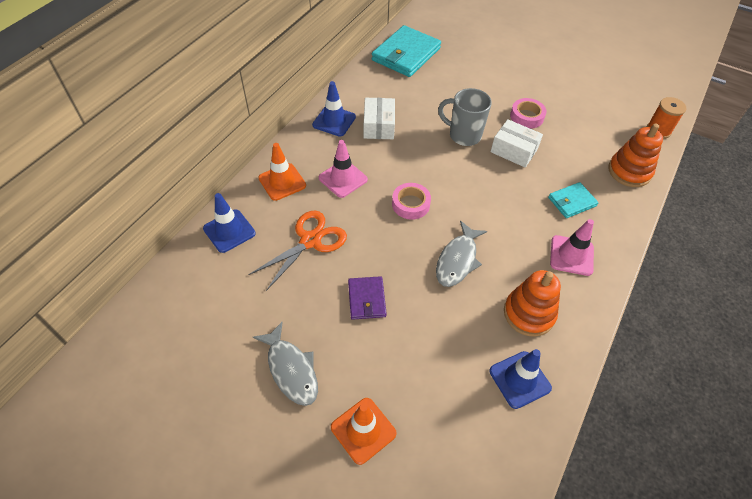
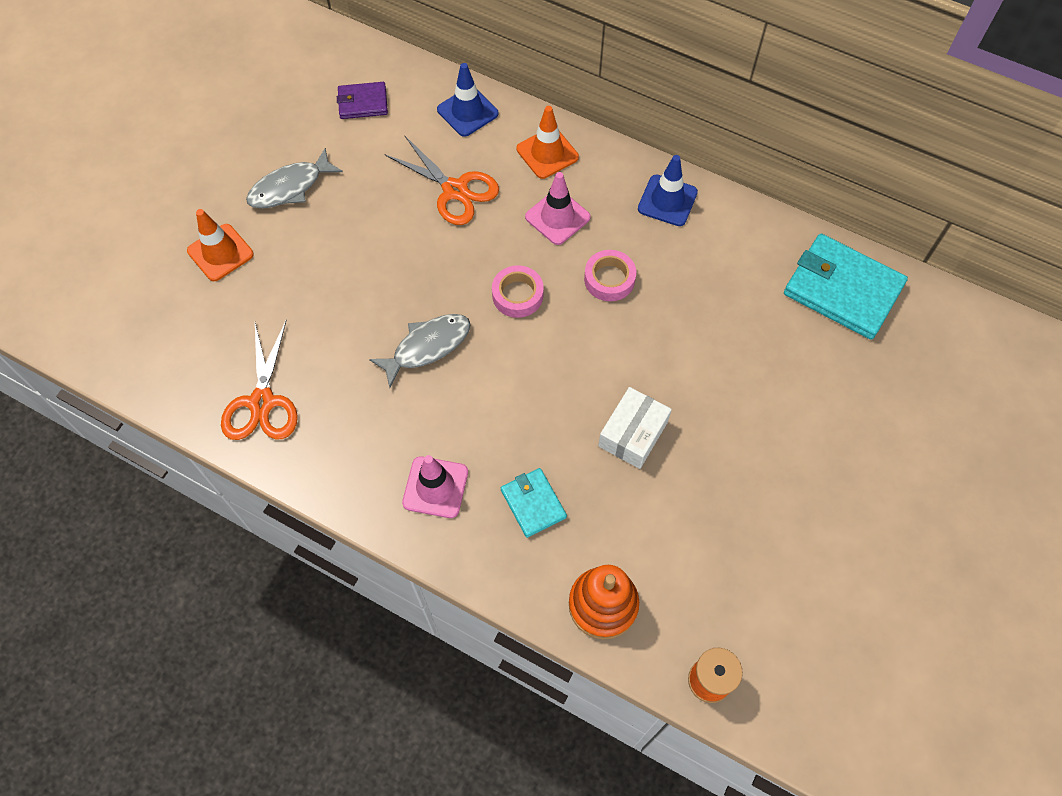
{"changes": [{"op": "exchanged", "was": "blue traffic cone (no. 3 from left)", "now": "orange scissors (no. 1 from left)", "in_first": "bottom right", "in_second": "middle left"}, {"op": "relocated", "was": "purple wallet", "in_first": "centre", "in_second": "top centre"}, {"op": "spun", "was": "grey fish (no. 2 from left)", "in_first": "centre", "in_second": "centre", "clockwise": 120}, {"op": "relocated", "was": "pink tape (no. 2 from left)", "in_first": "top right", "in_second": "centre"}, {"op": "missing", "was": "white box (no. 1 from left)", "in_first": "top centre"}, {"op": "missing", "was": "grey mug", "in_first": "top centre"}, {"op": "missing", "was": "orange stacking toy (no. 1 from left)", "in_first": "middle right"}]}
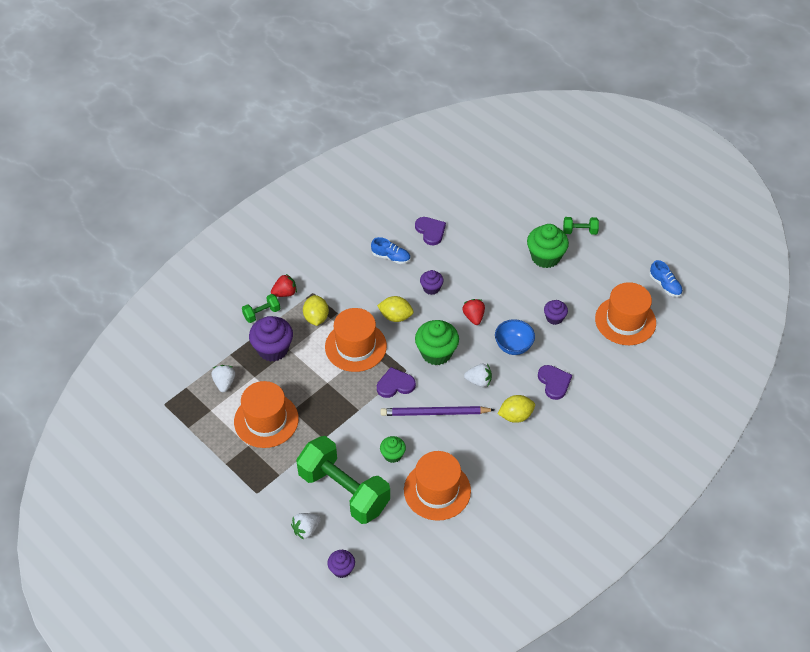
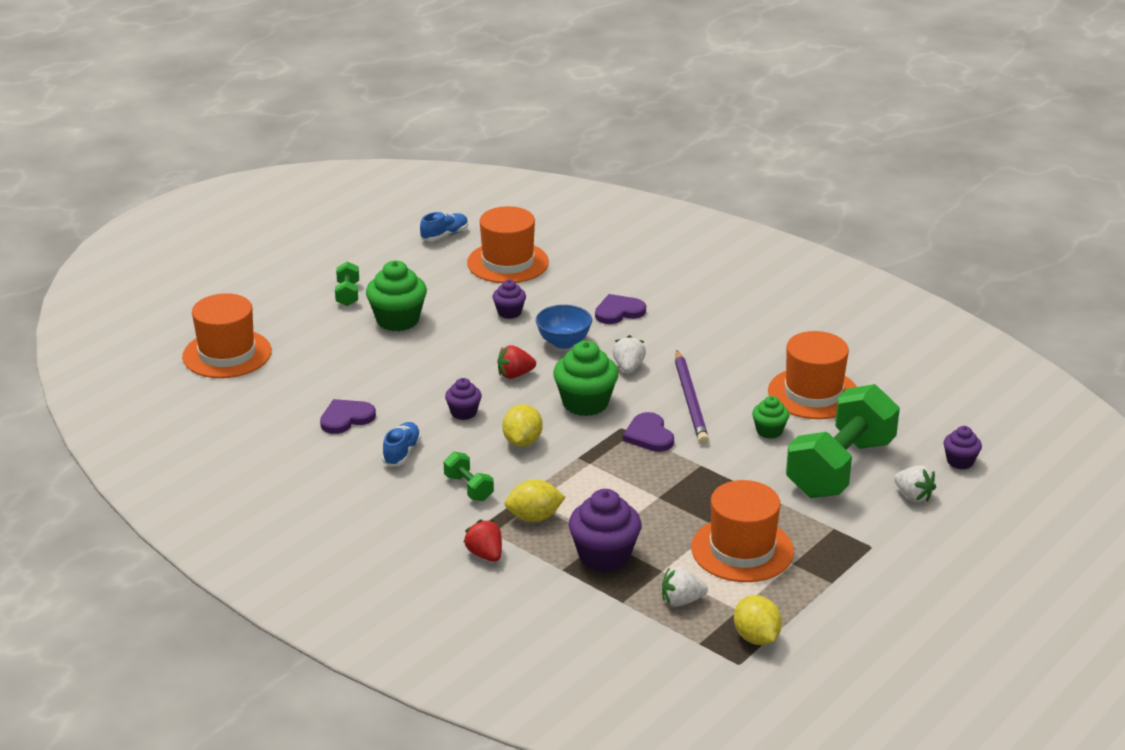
{"changes": [{"op": "relocated", "was": "orange hat (no. 2 from left in the first image)", "now": "orange hat (no. 1 from left)", "in_first": "centre", "in_second": "middle left"}, {"op": "relocated", "was": "green dumbbell (no. 1 from left in the first image)", "now": "green dumbbell (no. 2 from left)", "in_first": "middle left", "in_second": "centre"}, {"op": "relocated", "was": "yellow lemon (no. 3 from left)", "in_first": "centre", "in_second": "bottom right"}]}
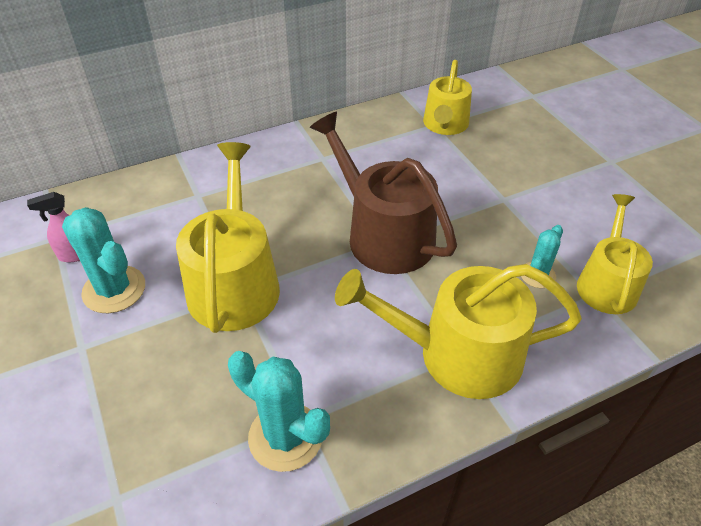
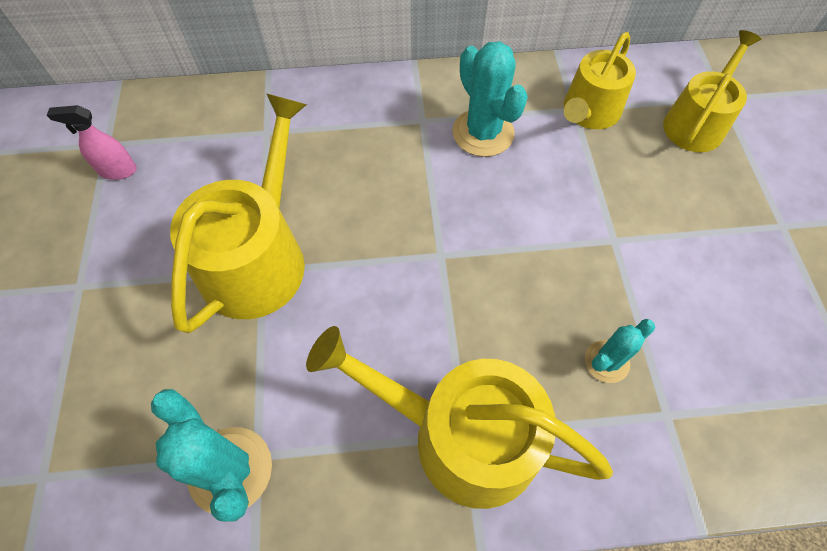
{"changes": [{"op": "relocated", "was": "turquoise cactus (no. 1 from left in the first image)", "now": "turquoise cactus (no. 2 from left)", "in_first": "middle left", "in_second": "top centre"}, {"op": "relocated", "was": "yellow watering can (no. 4 from left)", "in_first": "middle right", "in_second": "top right"}, {"op": "missing", "was": "brown watering can", "in_first": "centre"}]}
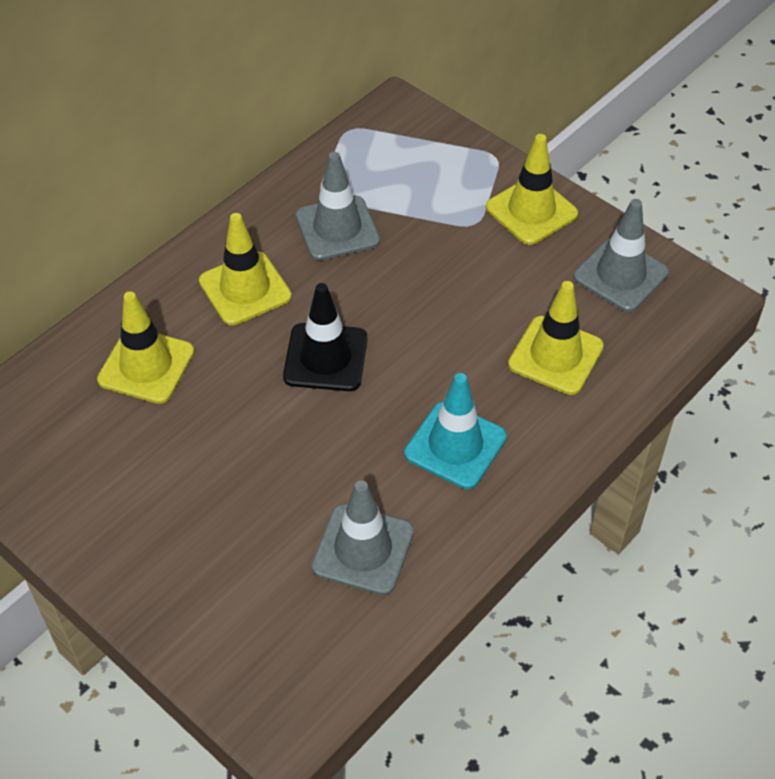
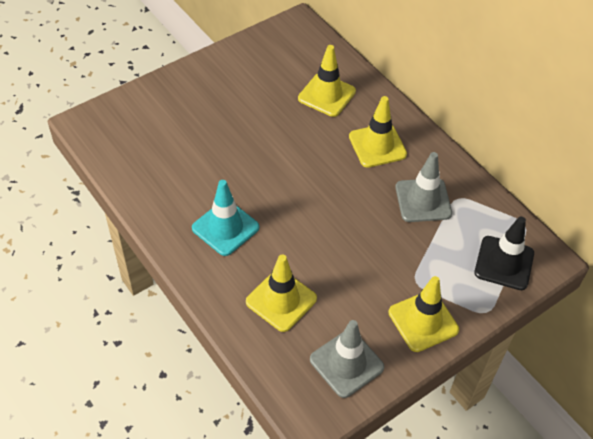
{"changes": [{"op": "relocated", "was": "black traffic cone", "in_first": "centre", "in_second": "middle right"}, {"op": "missing", "was": "grey traffic cone (no. 2 from left)", "in_first": "bottom centre"}]}
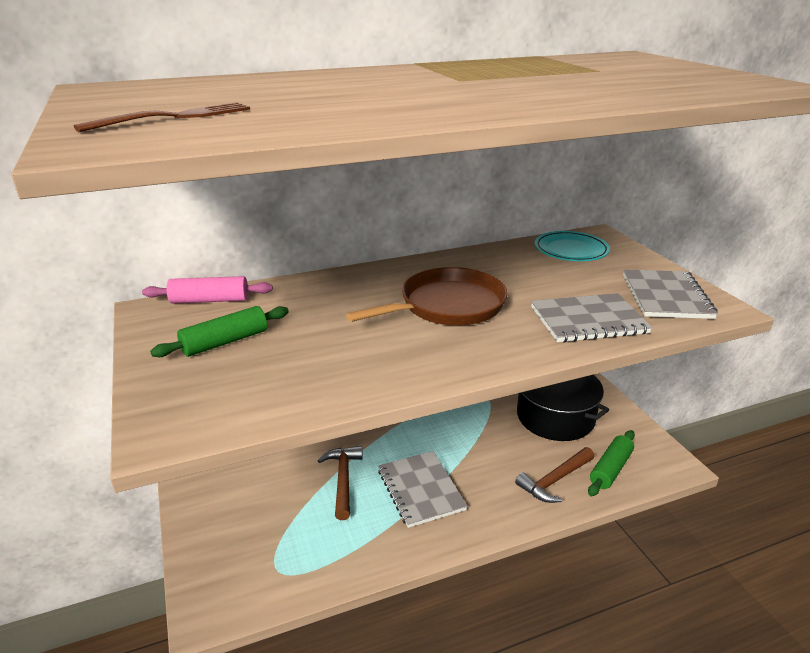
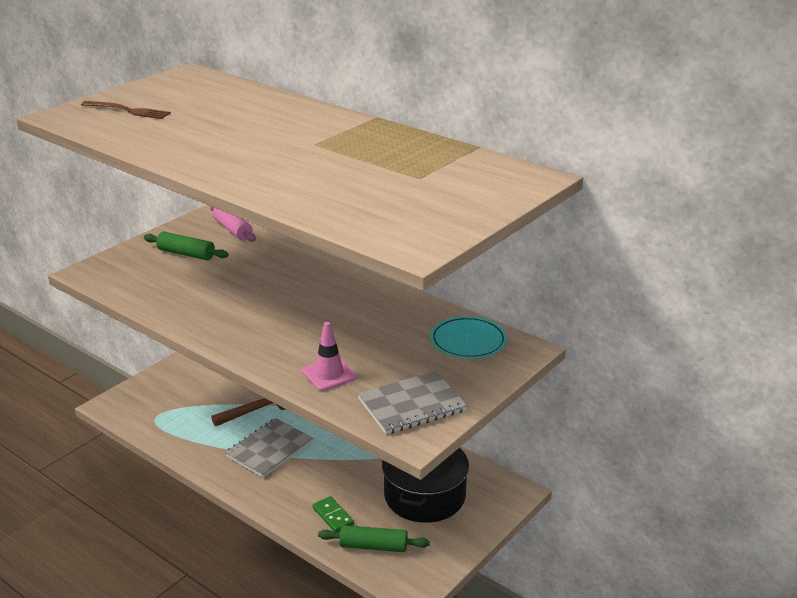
{"changes": [{"op": "exchanged", "was": "grey notebook (no. 2 from left)", "now": "pink traffic cone", "in_first": "middle right", "in_second": "centre"}, {"op": "exchanged", "was": "brown hammer (no. 2 from left)", "now": "green domino", "in_first": "bottom right", "in_second": "bottom centre"}, {"op": "missing", "was": "brown pan", "in_first": "centre"}]}
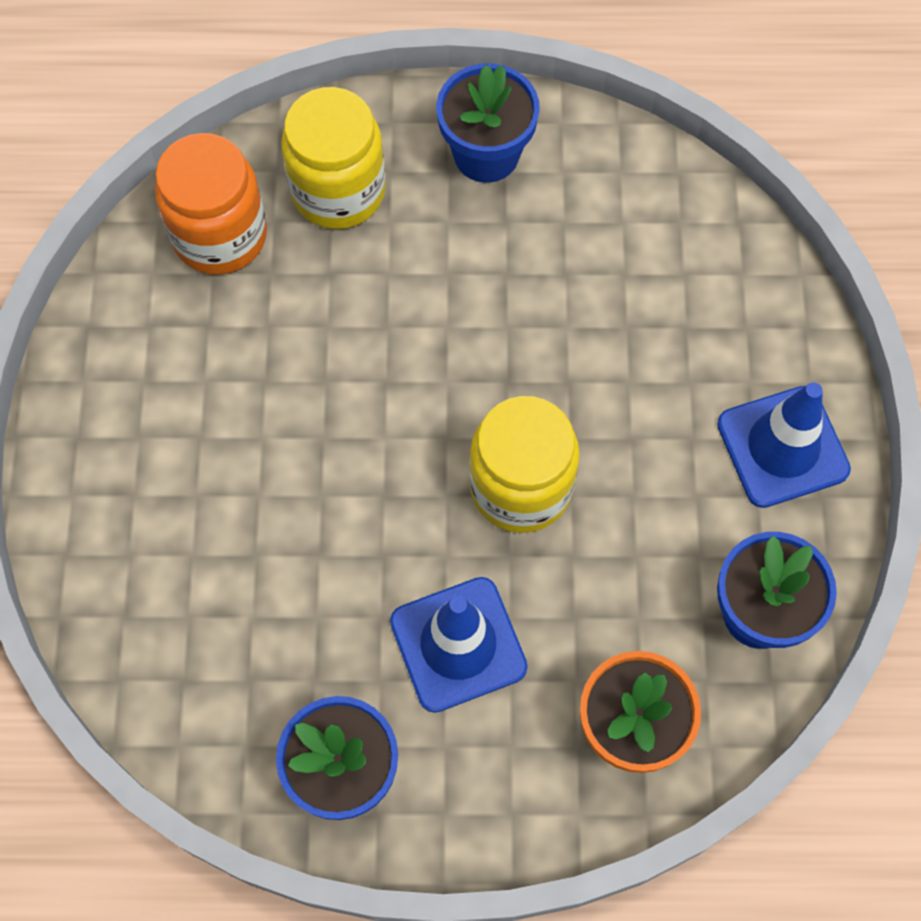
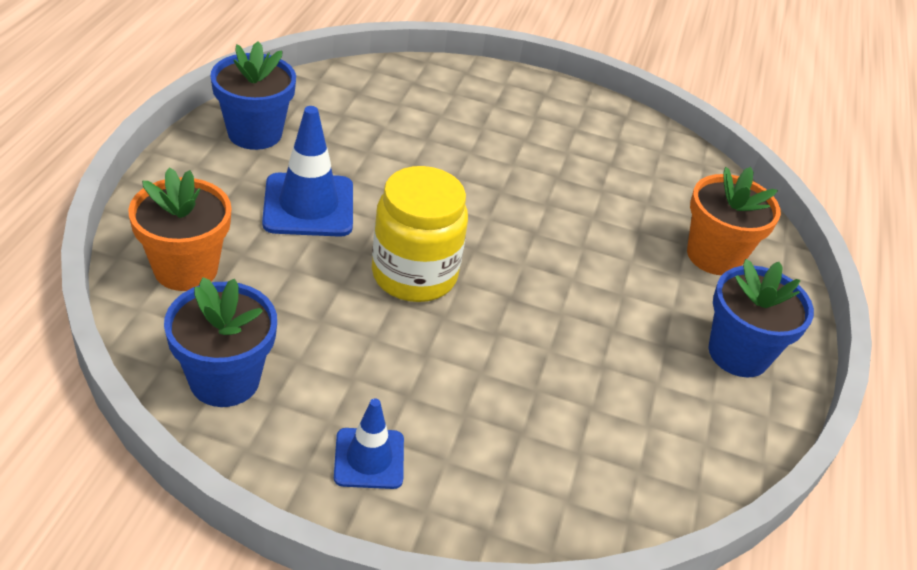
{"changes": [{"op": "size", "was": "blue traffic cone (no. 2 from left)", "in_first": "middle right", "in_second": "bottom centre", "ratio": 0.62}, {"op": "exchanged", "was": "yellow jar (no. 1 from left)", "now": "orange flower pot (no. 2 from left)", "in_first": "top centre", "in_second": "middle right"}, {"op": "missing", "was": "orange jar", "in_first": "top left"}]}
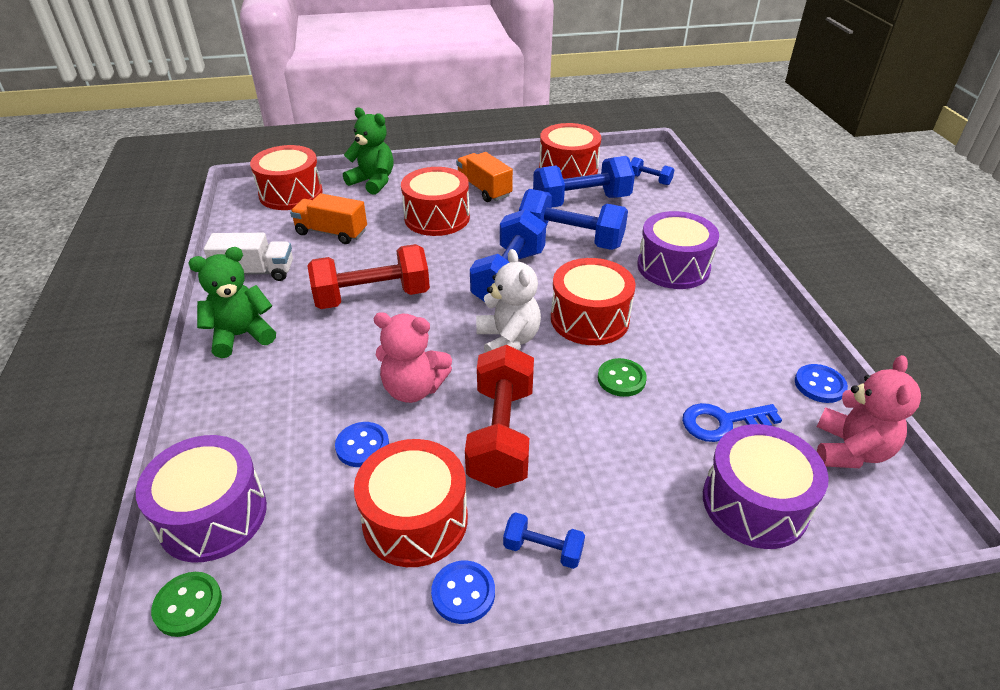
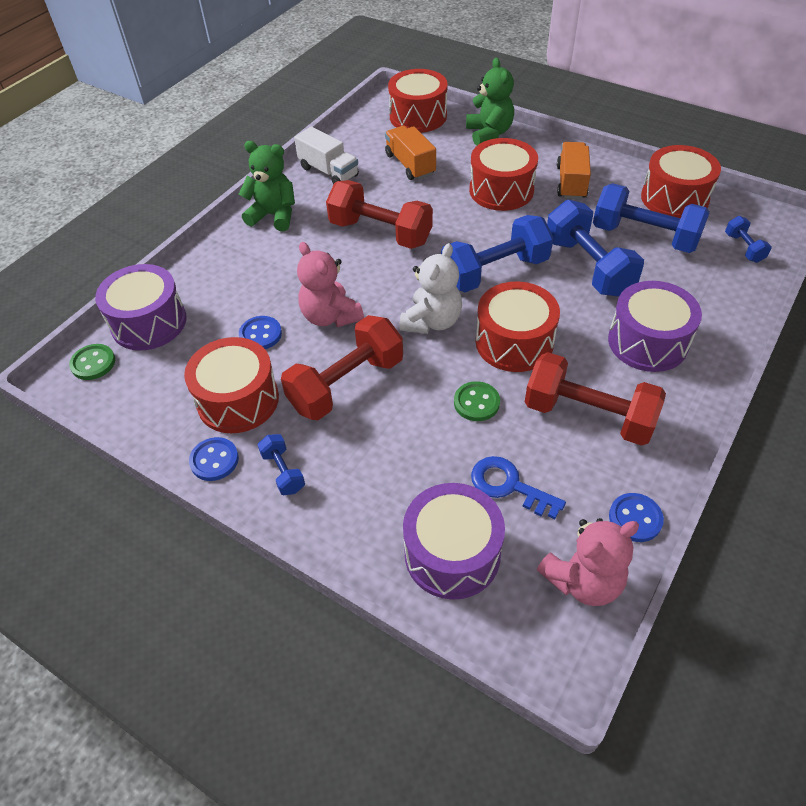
{"changes": [{"op": "appeared", "now": "red dumbbell (no. 3 from left)", "in_second": "middle right"}]}
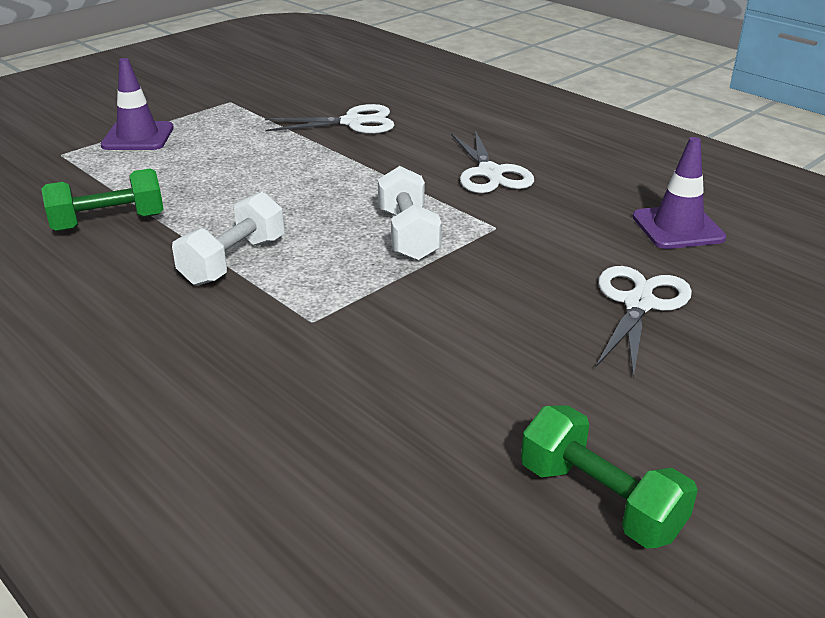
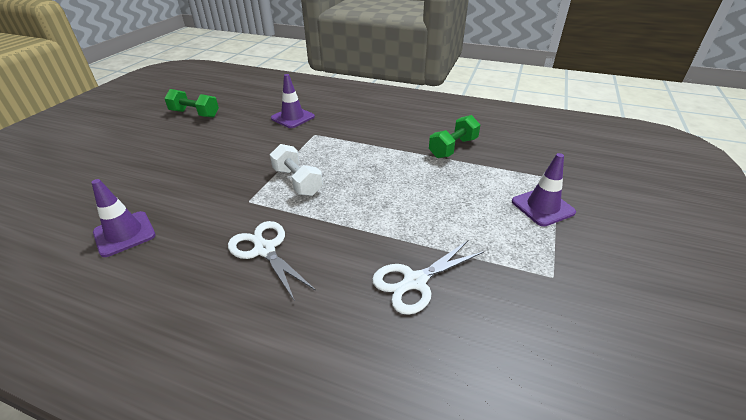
{"changes": [{"op": "appeared", "now": "purple traffic cone (no. 2 from left)", "in_second": "top centre"}, {"op": "missing", "was": "white dumbbell (no. 1 from left)", "in_first": "middle left"}, {"op": "missing", "was": "white scissors (no. 3 from left)", "in_first": "middle right"}]}
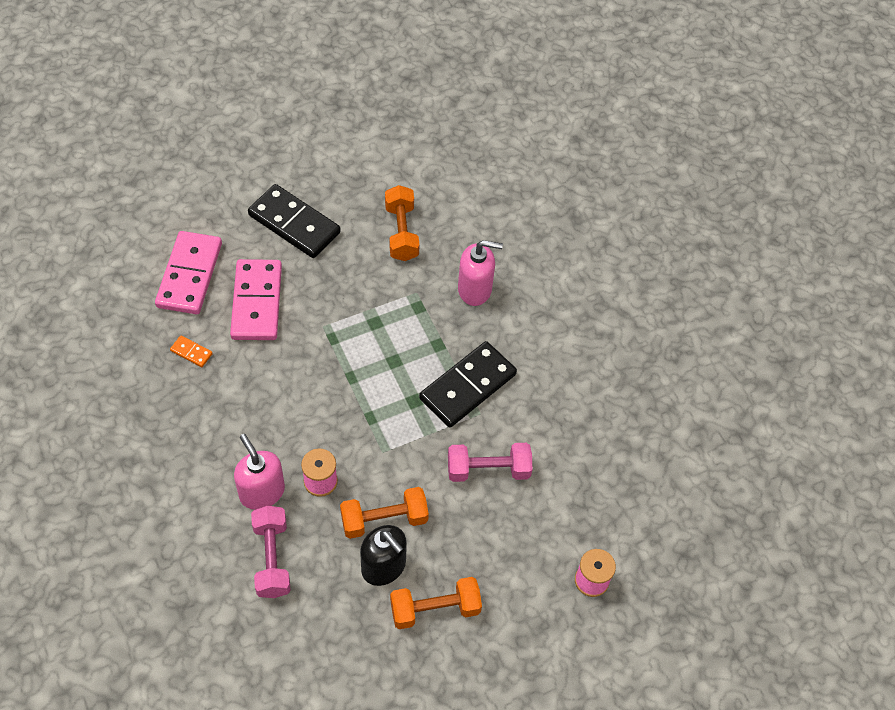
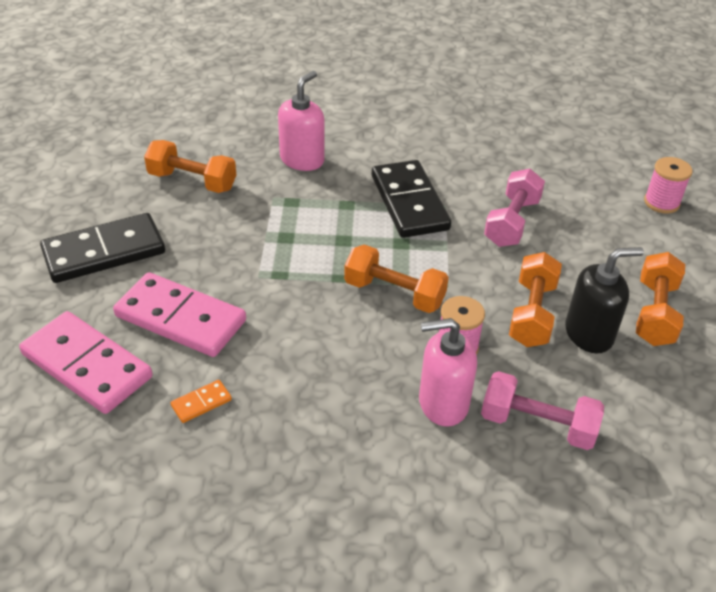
{"changes": [{"op": "appeared", "now": "orange dumbbell (no. 2 from left)", "in_second": "centre"}]}
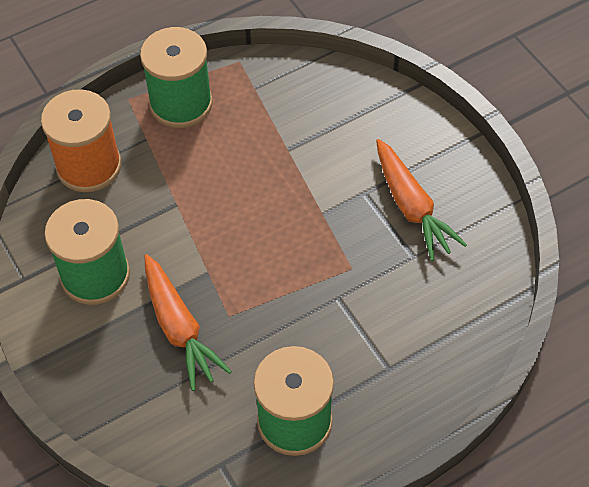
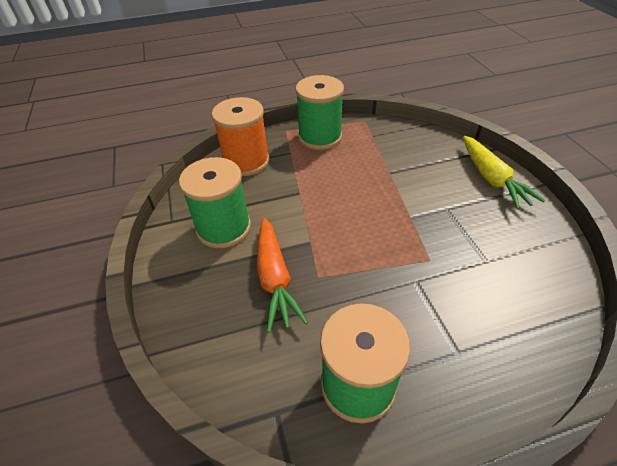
{"changes": [{"op": "appeared", "now": "yellow carrot", "in_second": "middle right"}, {"op": "missing", "was": "orange carrot (no. 2 from left)", "in_first": "middle right"}]}
